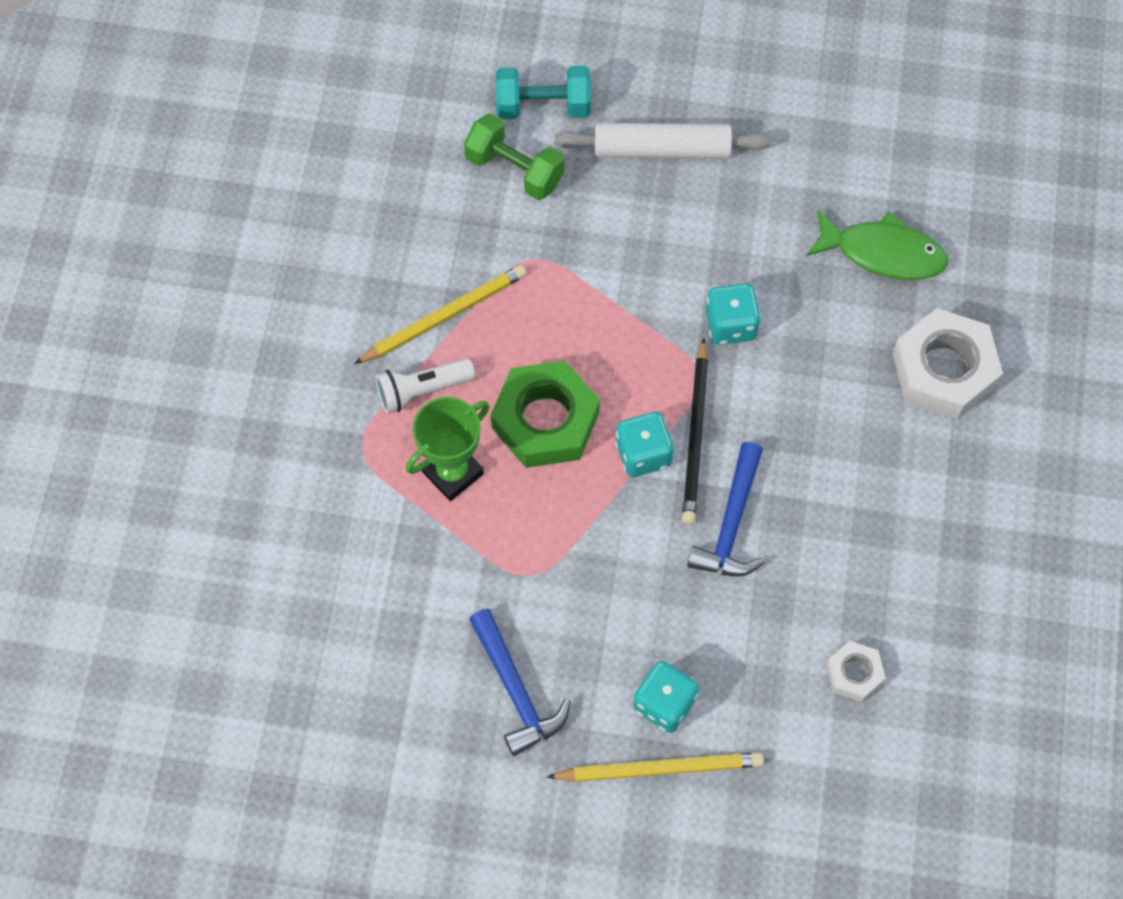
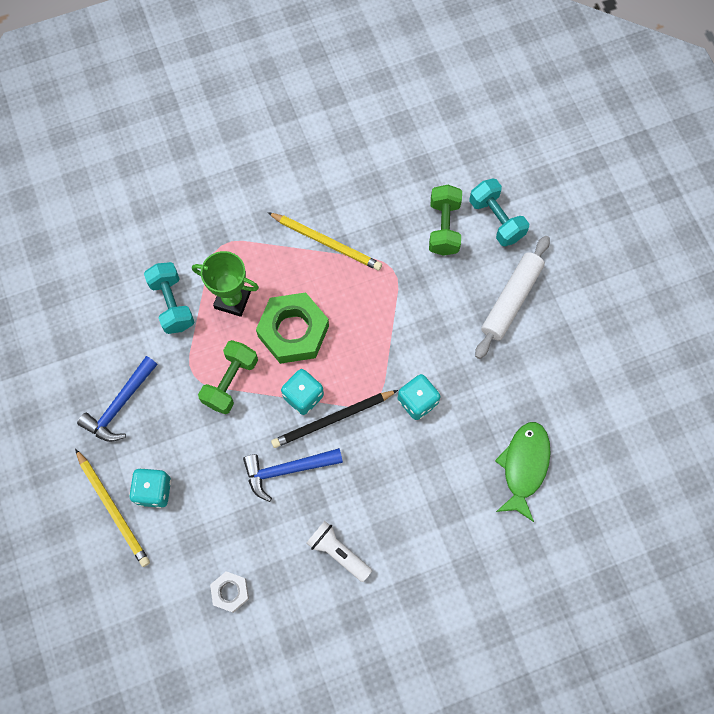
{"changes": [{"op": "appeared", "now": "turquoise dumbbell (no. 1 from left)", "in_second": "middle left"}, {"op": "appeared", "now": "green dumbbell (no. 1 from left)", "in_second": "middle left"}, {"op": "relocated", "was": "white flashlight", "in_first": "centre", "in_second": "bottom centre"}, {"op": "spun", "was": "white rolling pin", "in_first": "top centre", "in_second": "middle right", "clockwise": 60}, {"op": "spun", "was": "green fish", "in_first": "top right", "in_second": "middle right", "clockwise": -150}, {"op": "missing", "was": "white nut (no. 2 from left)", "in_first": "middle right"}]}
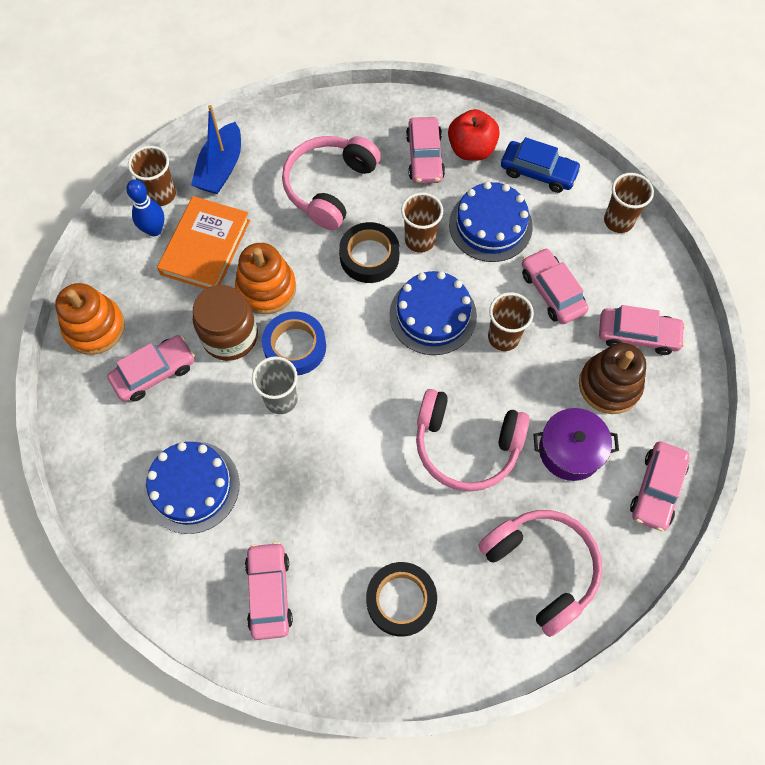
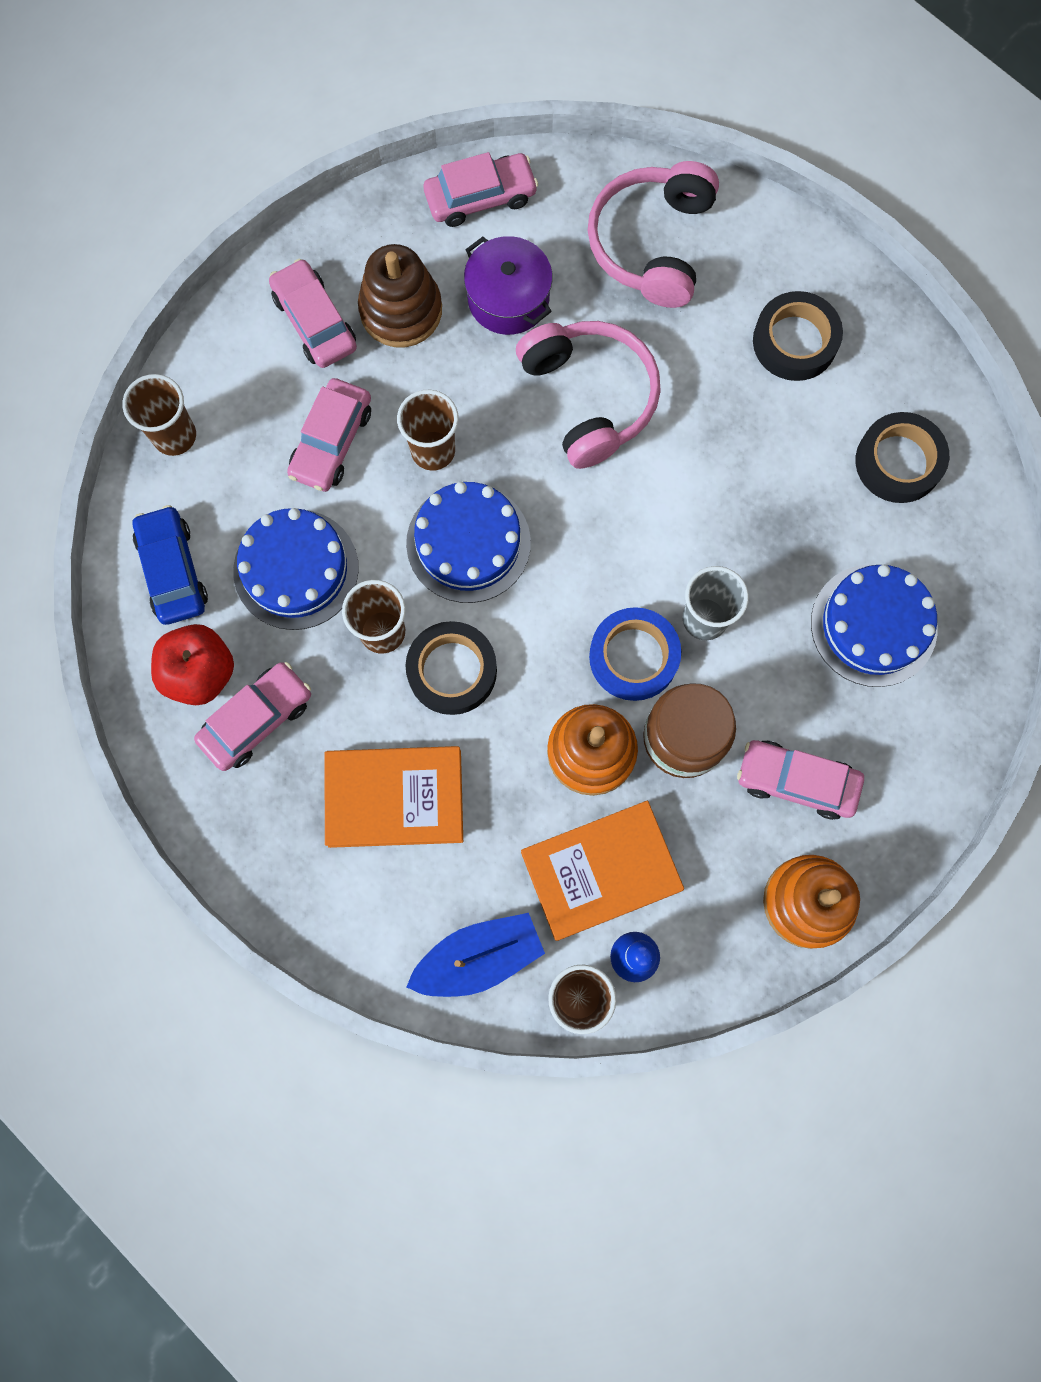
{"changes": [{"op": "exchanged", "was": "pink headphones (no. 1 from left)", "now": "orange book (no. 1 from left)", "in_first": "top centre", "in_second": "centre"}, {"op": "exchanged", "was": "pink car (no. 2 from left)", "now": "black tape (no. 3 from left)", "in_first": "bottom centre", "in_second": "top right"}]}
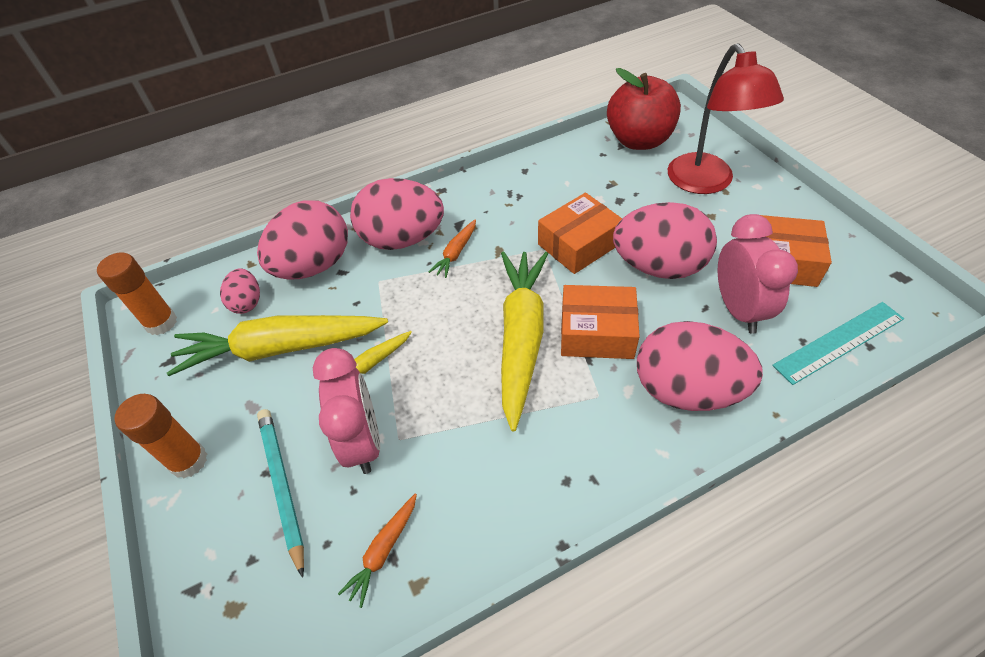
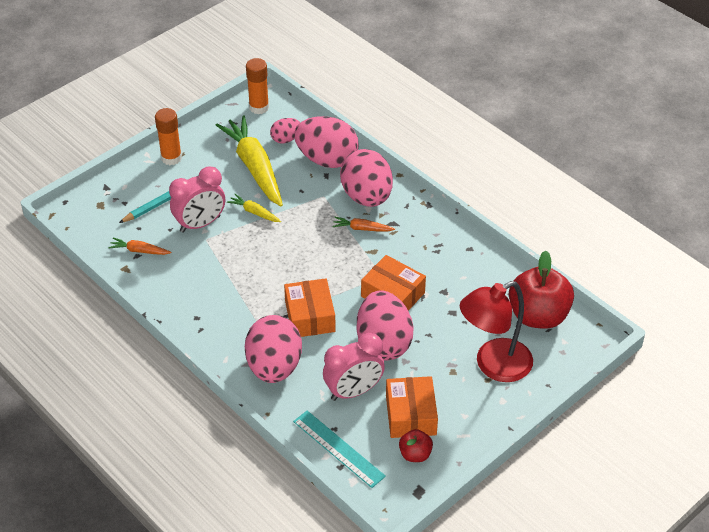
{"changes": [{"op": "appeared", "now": "red apple (no. 1 from left)", "in_second": "bottom centre"}, {"op": "missing", "was": "yellow carrot (no. 3 from left)", "in_first": "centre"}]}
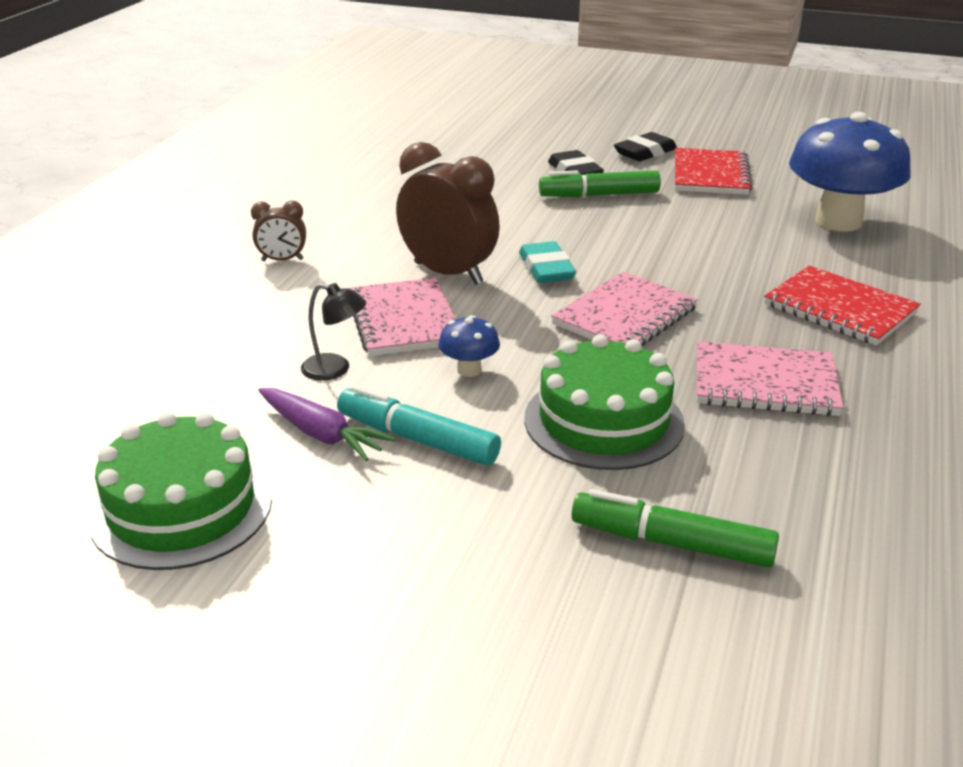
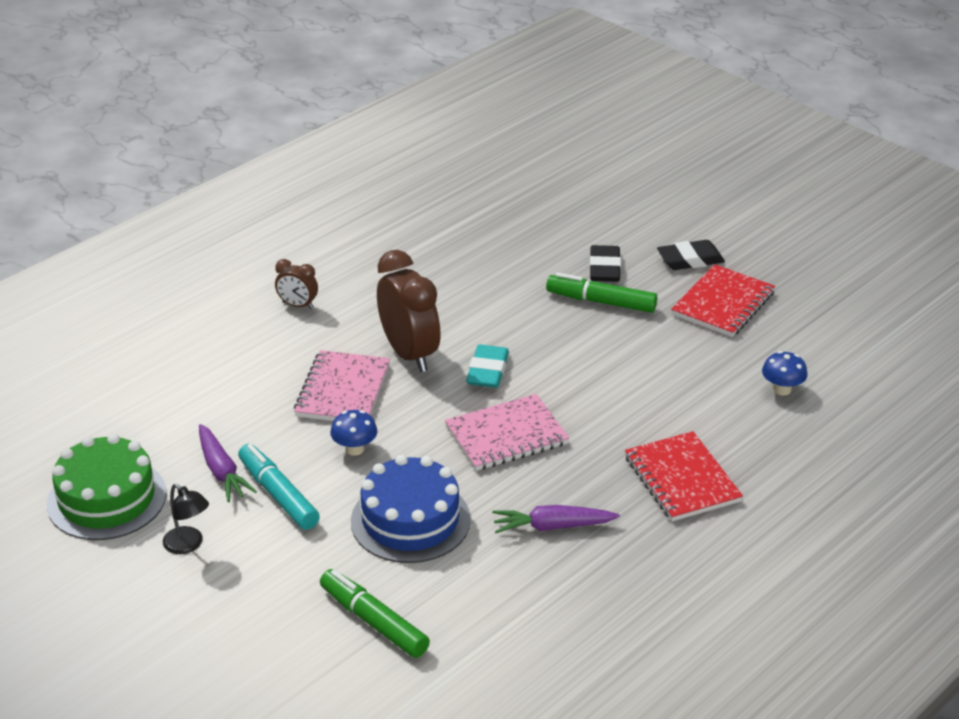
{"changes": [{"op": "relocated", "was": "black lamp", "in_first": "centre", "in_second": "bottom left"}, {"op": "colour", "was": "green cake (no. 2 from left)", "now": "blue cake", "in_first": "centre", "in_second": "bottom centre"}, {"op": "exchanged", "was": "pink notebook (no. 3 from left)", "now": "purple carrot (no. 2 from left)", "in_first": "middle right", "in_second": "bottom centre"}, {"op": "size", "was": "blue mushroom (no. 2 from left)", "in_first": "top right", "in_second": "middle right", "ratio": 0.42}]}
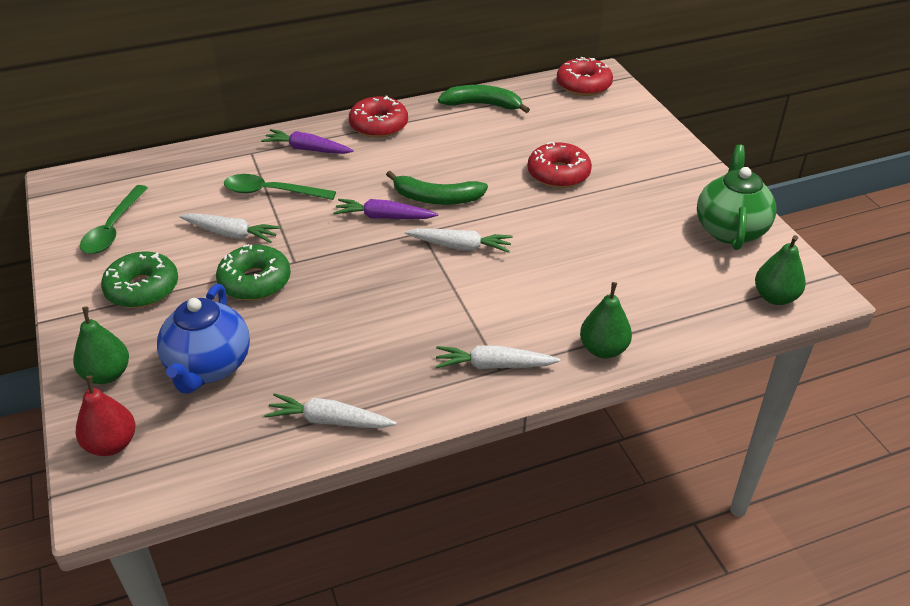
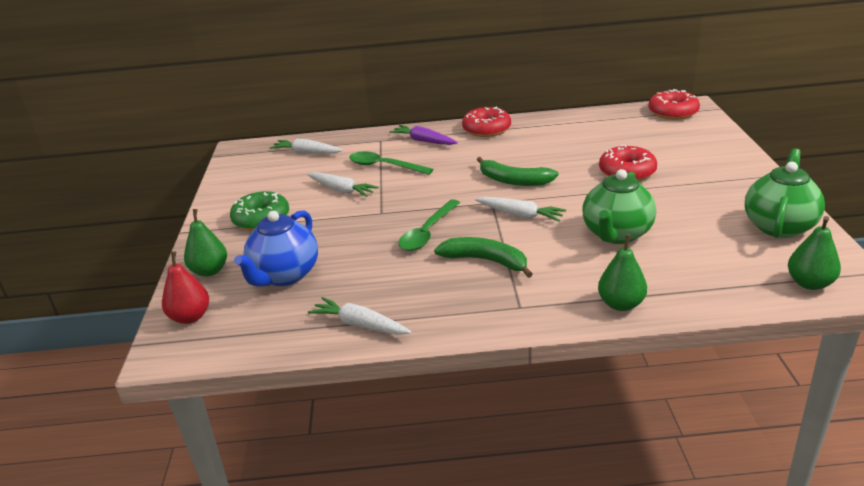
{"changes": [{"op": "relocated", "was": "white carrot (no. 4 from left in the first image)", "now": "white carrot (no. 1 from left)", "in_first": "centre", "in_second": "top centre"}, {"op": "relocated", "was": "green spoon (no. 1 from left in the first image)", "now": "green spoon (no. 2 from left)", "in_first": "middle left", "in_second": "centre"}, {"op": "relocated", "was": "green banana (no. 2 from left in the first image)", "now": "green banana (no. 1 from left)", "in_first": "top centre", "in_second": "centre"}, {"op": "appeared", "now": "green teapot (no. 1 from left)", "in_second": "middle right"}, {"op": "missing", "was": "green donut (no. 2 from left)", "in_first": "middle left"}, {"op": "missing", "was": "purple carrot (no. 2 from left)", "in_first": "centre"}]}
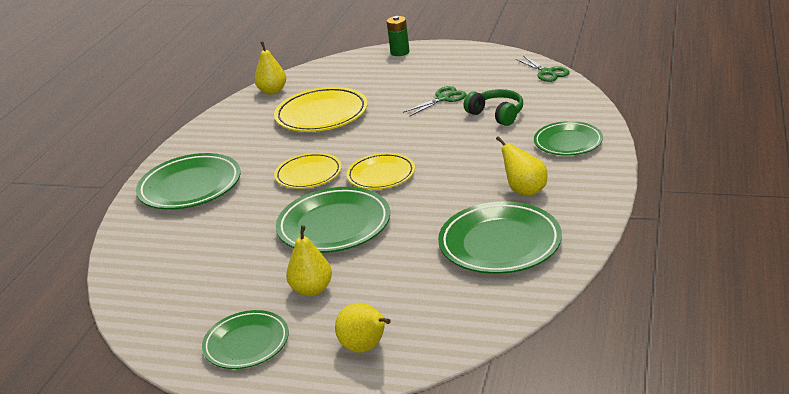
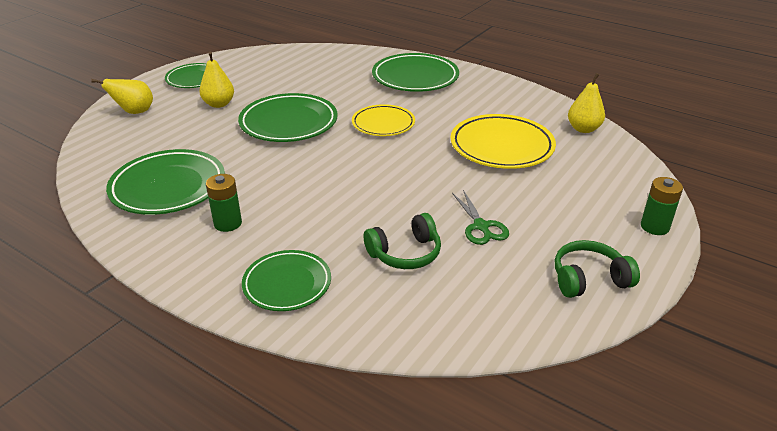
{"changes": [{"op": "exchanged", "was": "yellow pear (no. 4 from left)", "now": "green battery (no. 1 from left)", "in_first": "centre", "in_second": "middle left"}, {"op": "appeared", "now": "green headphones (no. 2 from left)", "in_second": "middle right"}, {"op": "missing", "was": "yellow plate (no. 3 from left)", "in_first": "centre"}, {"op": "missing", "was": "green scissors (no. 2 from left)", "in_first": "top right"}]}
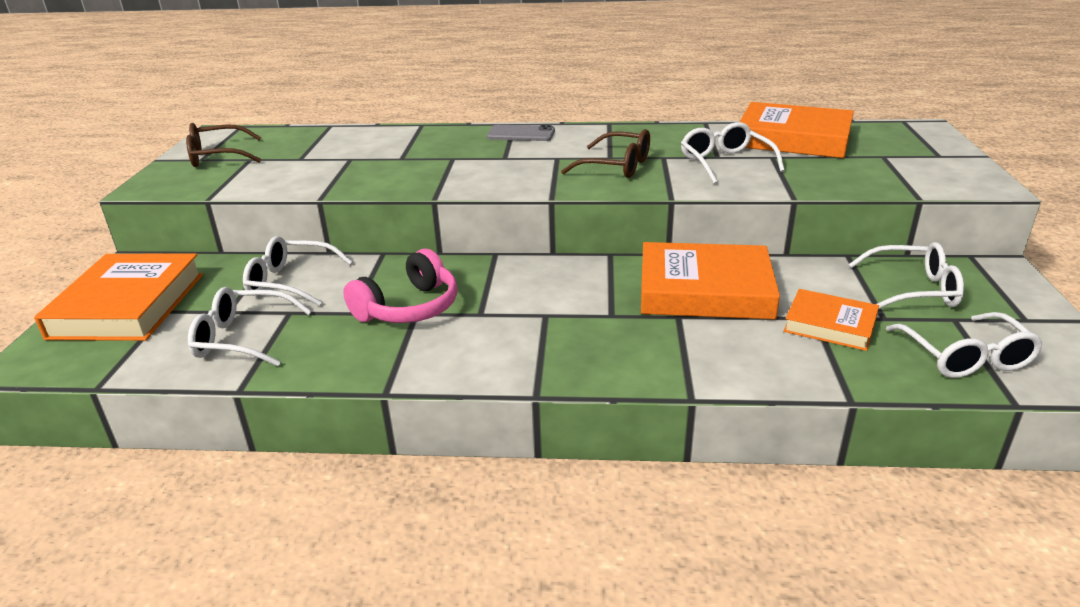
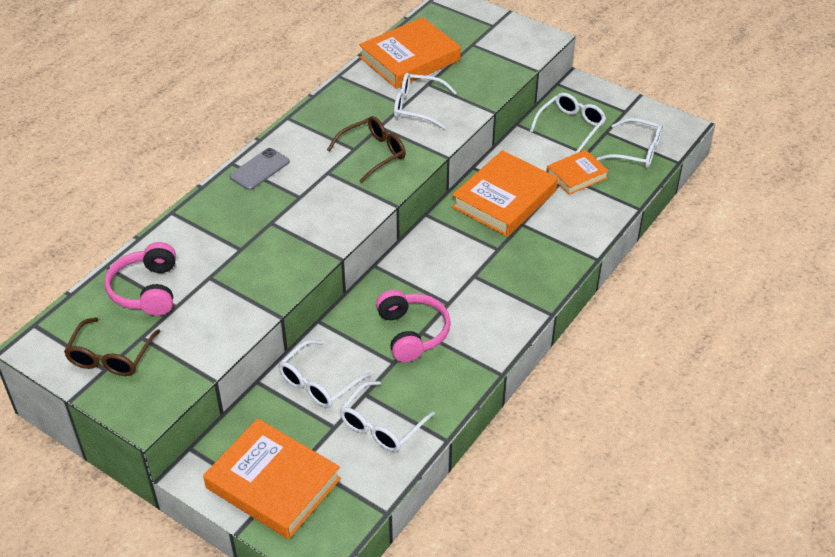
{"changes": [{"op": "appeared", "now": "pink headphones (no. 1 from left)", "in_second": "middle left"}]}
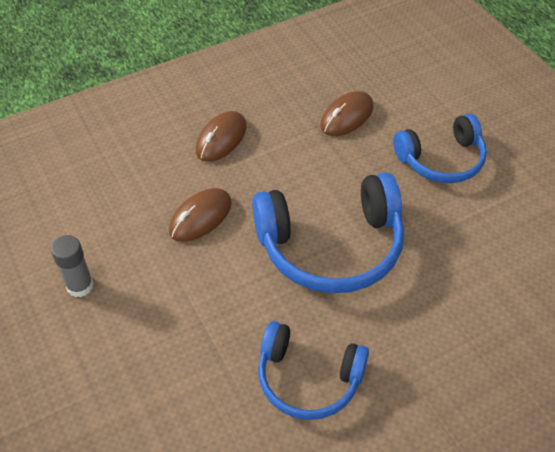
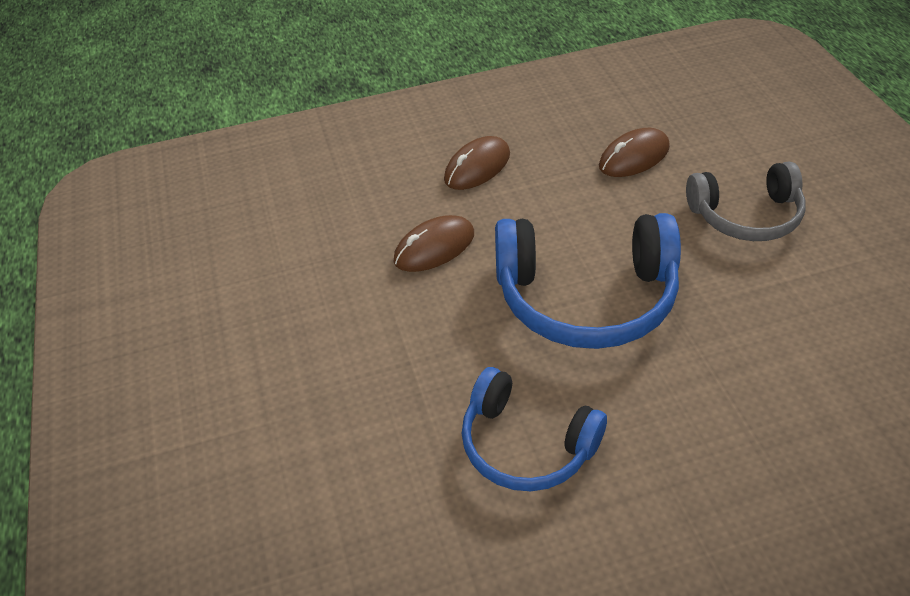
{"changes": [{"op": "colour", "was": "blue headphones (no. 3 from left)", "now": "grey headphones", "in_first": "top right", "in_second": "middle right"}, {"op": "missing", "was": "grey glue stick", "in_first": "middle left"}]}
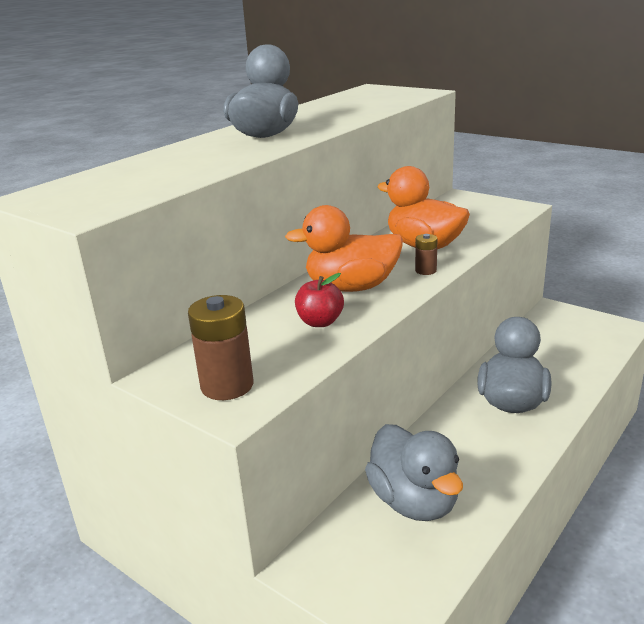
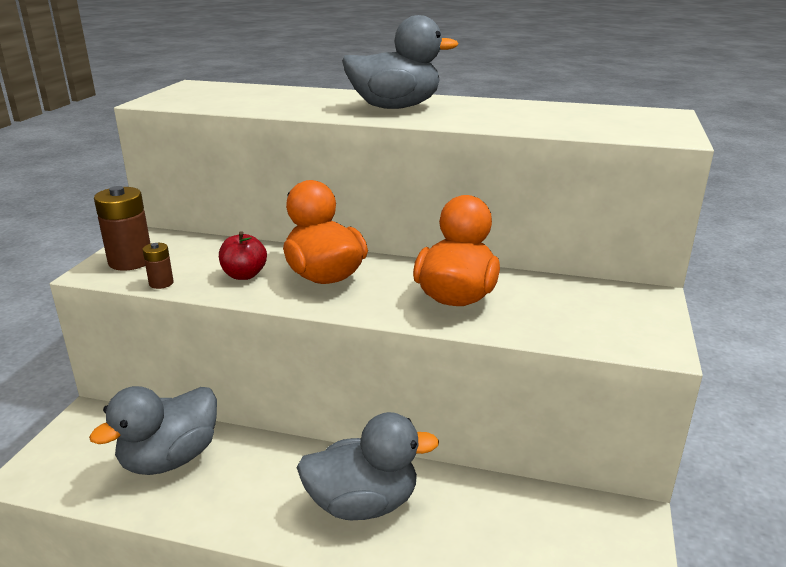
{"changes": [{"op": "relocated", "was": "brown battery (no. 2 from left)", "in_first": "centre", "in_second": "middle left"}]}
